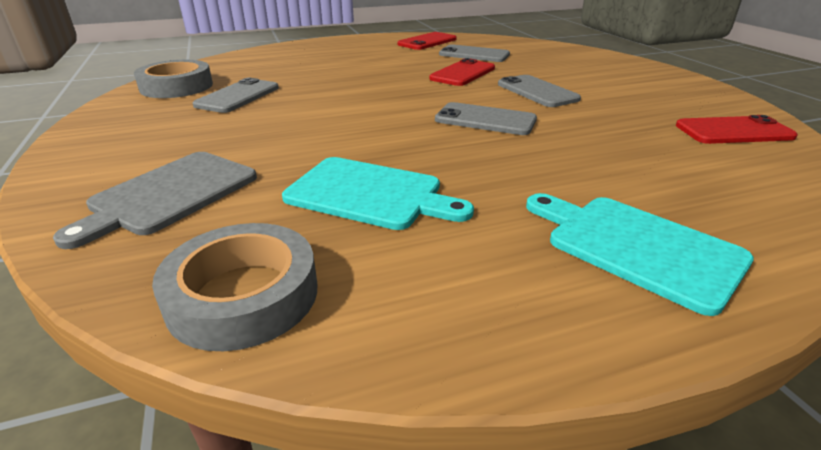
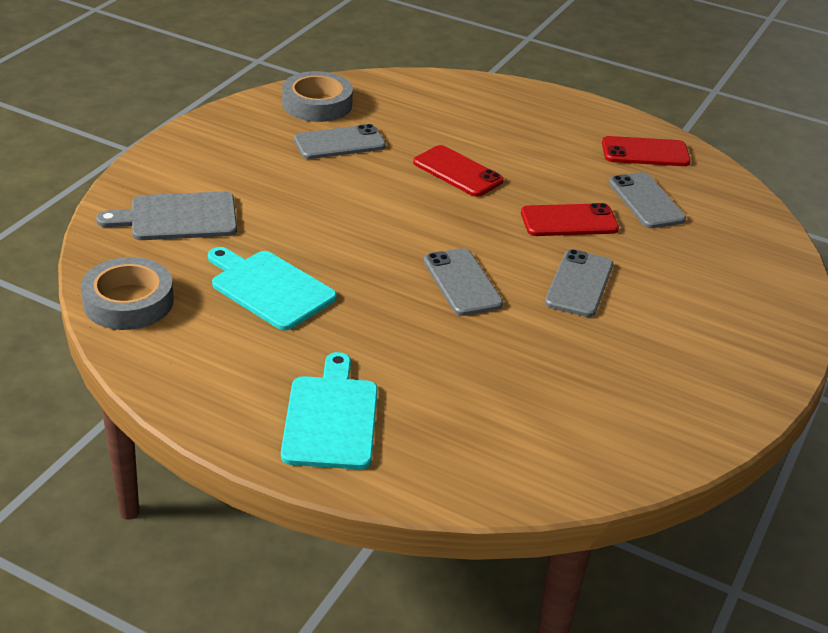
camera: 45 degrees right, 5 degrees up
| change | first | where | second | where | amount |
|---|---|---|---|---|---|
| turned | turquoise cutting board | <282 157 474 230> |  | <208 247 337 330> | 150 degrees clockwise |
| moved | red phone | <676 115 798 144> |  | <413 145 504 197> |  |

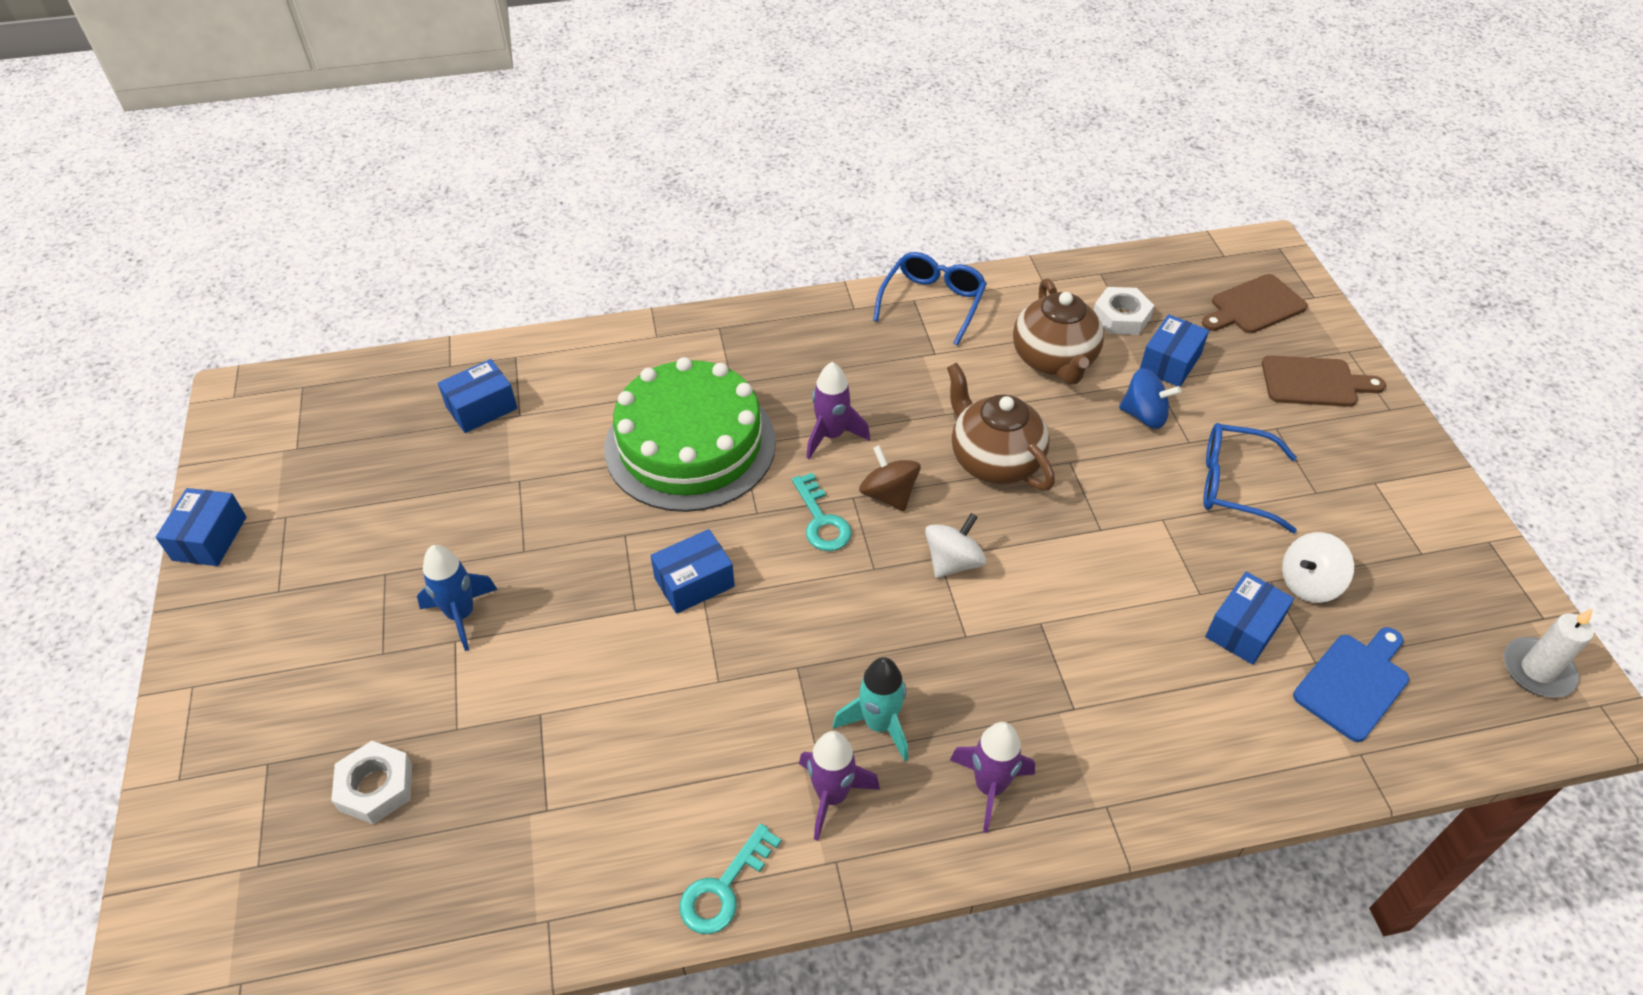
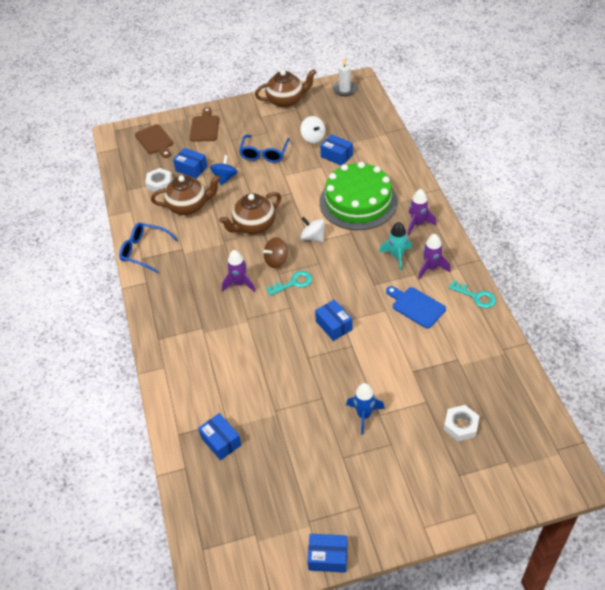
camera: 90 degrees left, 0 degrees up
| change | first | where | second | where | amount |
|---|---|---|---|---|---|
| moved | green cake | <605 357 776 512> |  | <319 162 398 230> |  |
| moved | blue cutting board | <1293 627 1409 742> |  | <386 286 446 328> |  |
| added |  |  | brown teapot | <255 69 316 108> |  |

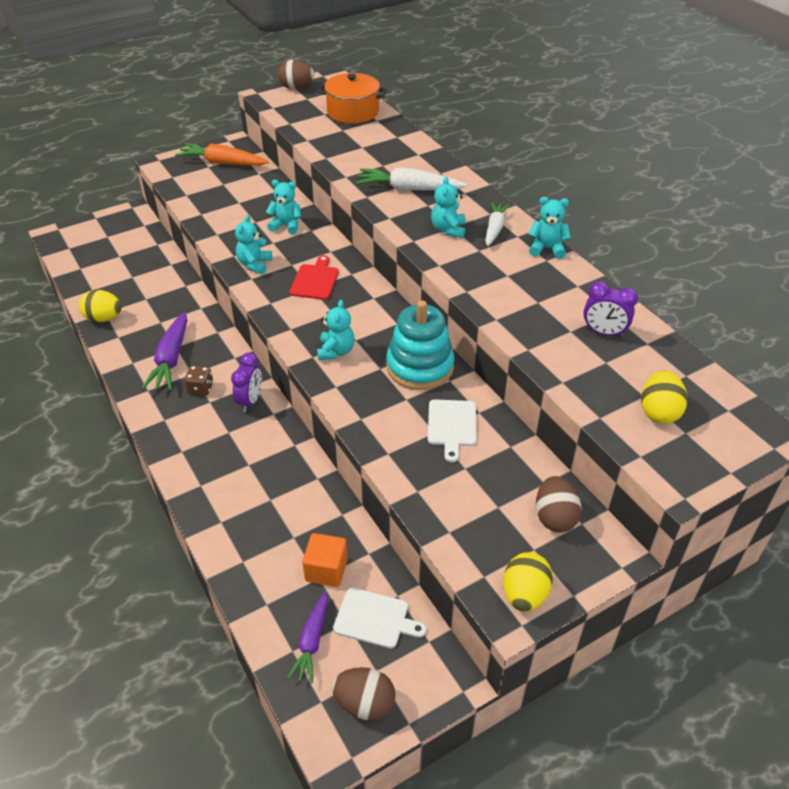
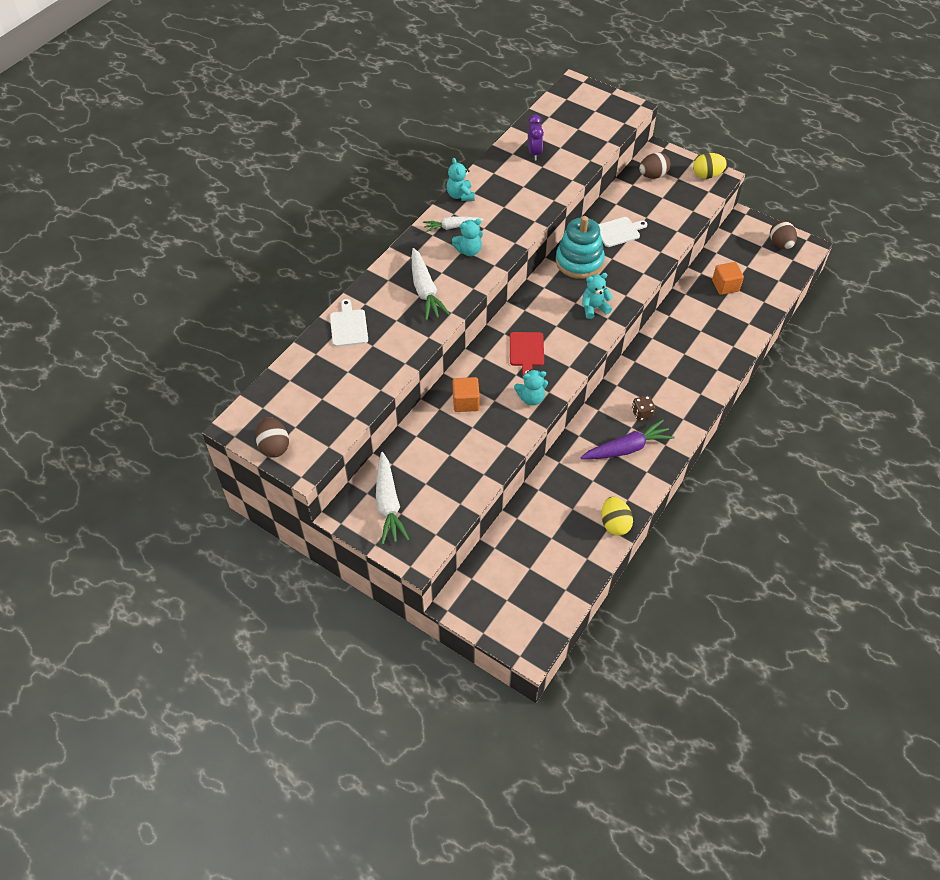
camera: 115 degrees left, 10 degrees up
| change | first | where | second | where | amount |
|---|---|---|---|---|---|
| recoloured | orange carrot | <175 143 269 166> | white carrot | <376 452 410 545> |  |
| removed | purple clock | <231 353 262 412> |  |  |  |
| replaced | turquoise teddy bear | <266 180 301 235> | orange cube | <452 377 480 412> |  |
| removed | purple carrot | <287 591 328 683> |  |  |  |
| turned | red cutting board | <289 255 339 300> |  | <510 332 544 375> | 75 degrees counterclockwise |
| removed | orange pot | <318 73 387 124> |  |  |  |
| moved | white cutting board | <333 587 426 648> |  | <330 299 368 347> |  |
| removed | yellow egg | <641 371 687 424> |  |  |  |

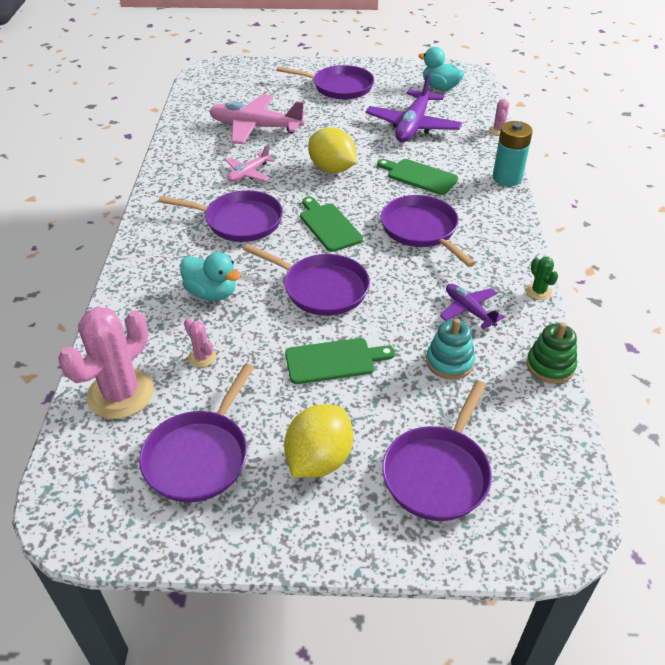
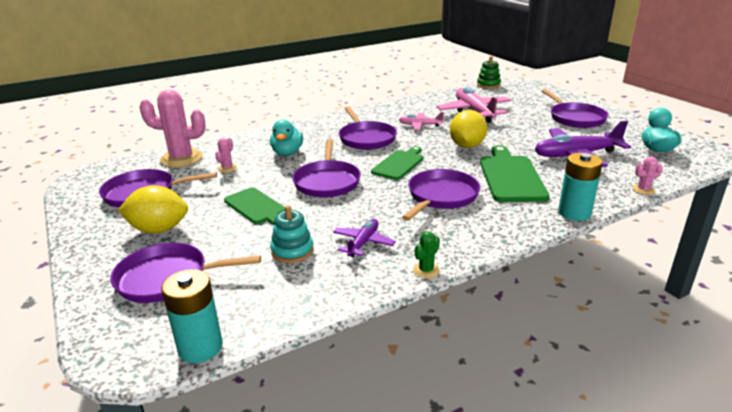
camera: 60 degrees right, 15 degrees down
| change | first | where | second | where | amount |
|---|---|---|---|---|---|
| resized | green cutting board | <377 159 458 195> |  | <480 145 549 202> | x1.51 |
| moved | green stacking toy | <526 322 577 384> |  | <477 56 501 89> |  |
| added |  |  | turquoise battery | <161 269 223 363> |  |

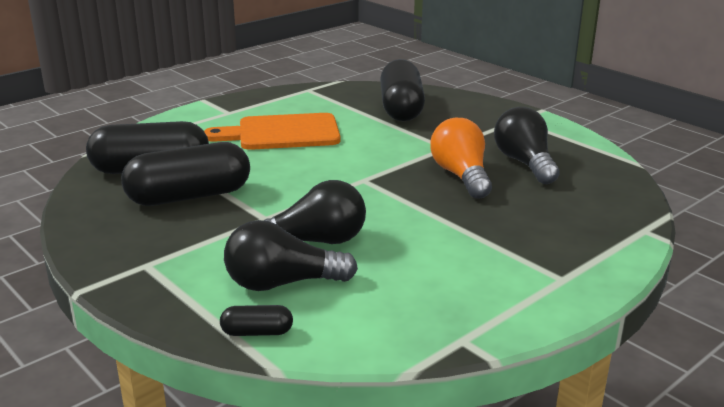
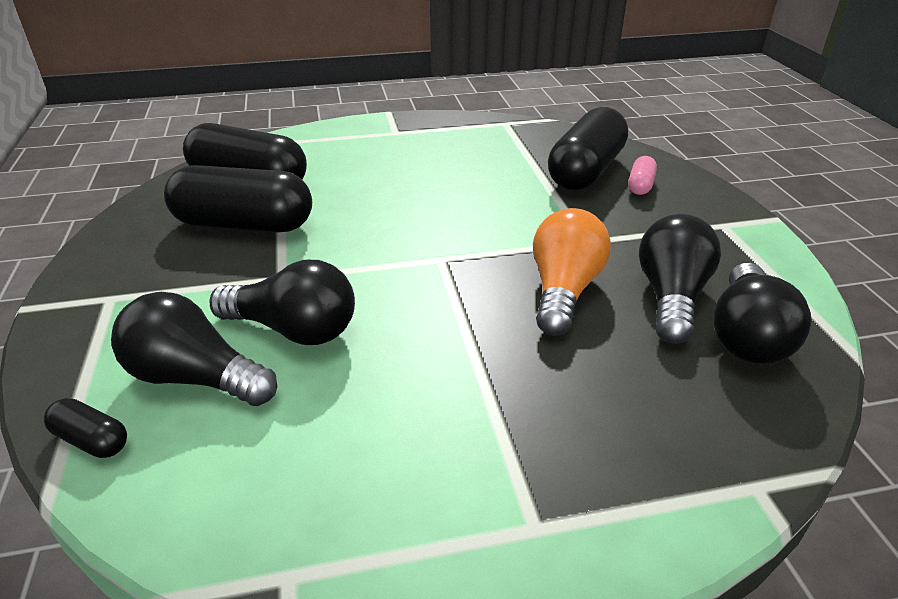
camera: 30 degrees right, 10 degrees up
| change | first | where | second | where | amount |
|---|---|---|---|---|---|
| removed | orange cutting board | <204 113 341 150> |  |  |  |
| added |  |  | pink capsule | <628 156 657 195> |  |
| added |  |  | black light bulb | <713 263 812 364> |  |

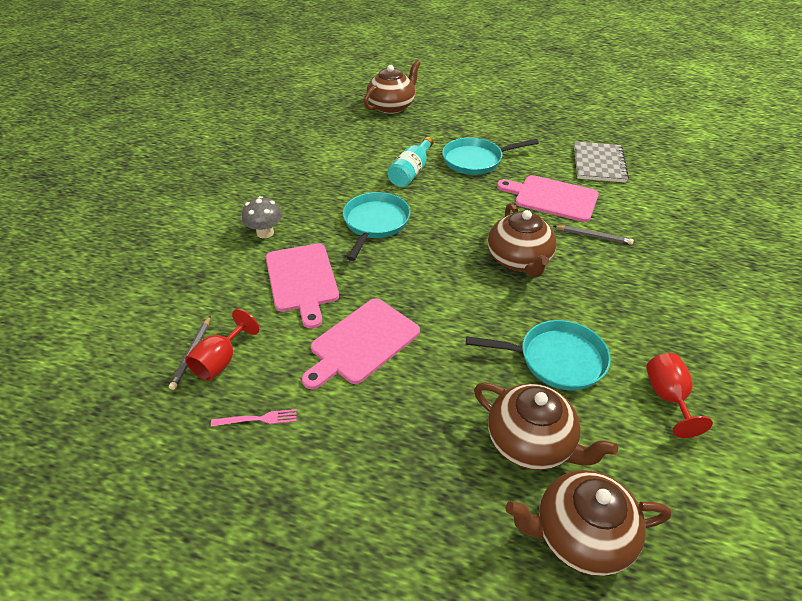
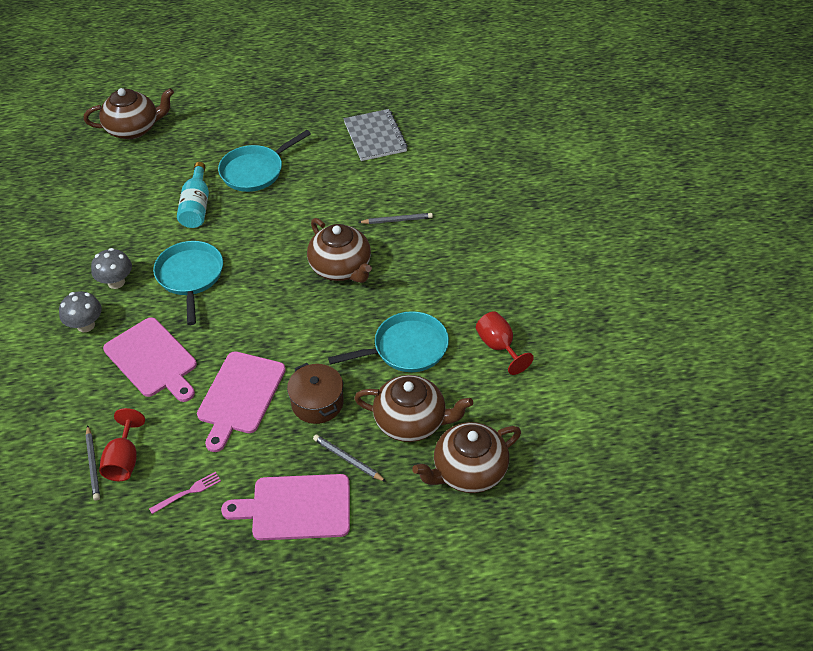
camera: 25 degrees left, 5 degrees up
| change | first | where | second | where | amount |
|---|---|---|---|---|---|
| turned | brown teapot | <364 60 421 114> |  | <84 88 174 139> | 60 degrees clockwise |
| moved | pink cutting board | <497 175 599 222> |  | <221 474 350 540> |  |
| added |  |  | grey mushroom | <91 248 132 289> |  |
| added |  |  | brown pot | <287 363 344 424> |  |
| added |  |  | grey pencil | <313 435 386 482> |  |

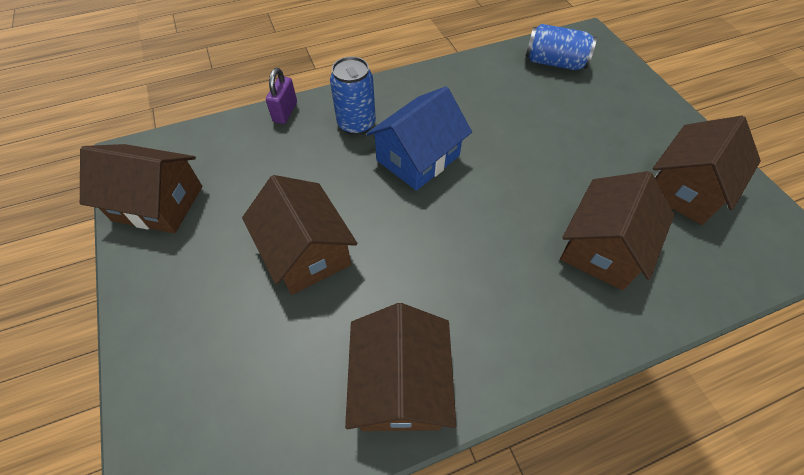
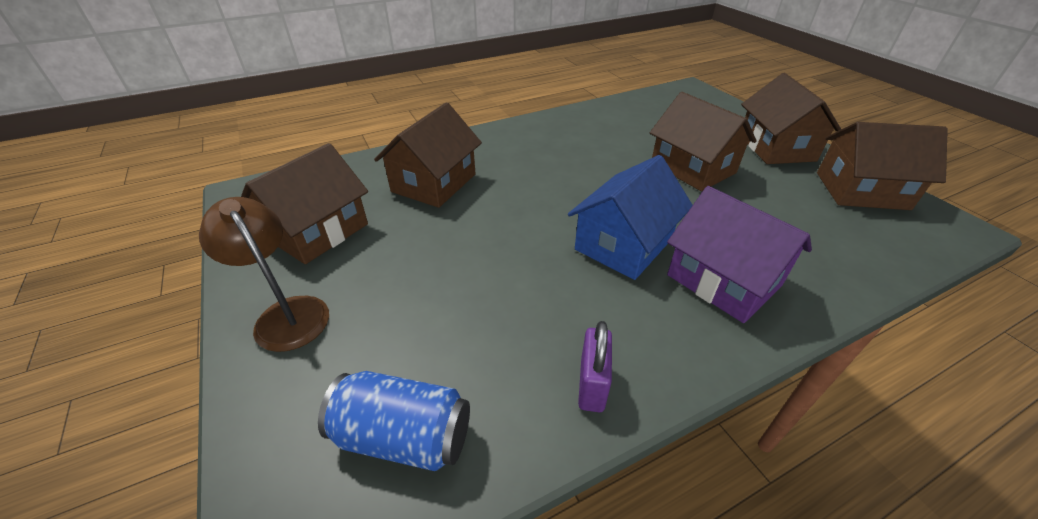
camera: 175 degrees right, 15 degrees down
| change | first | where | second | where | amount |
|---|---|---|---|---|---|
| moved | purple padlock | <266 68 297 124> |  | <578 321 612 412> |  |
| replaced | blue can | <330 56 376 135> | purple house | <667 186 812 323> |  |
| moved | brown house | <345 303 456 431> |  | <741 73 841 164> |  |
| added |  |  | brown lamp | <199 197 329 352> |  |

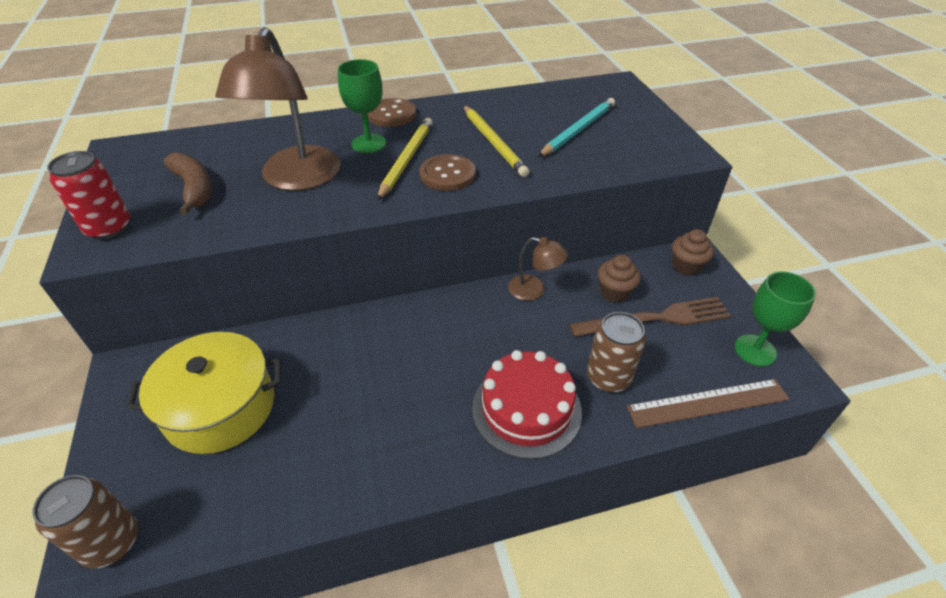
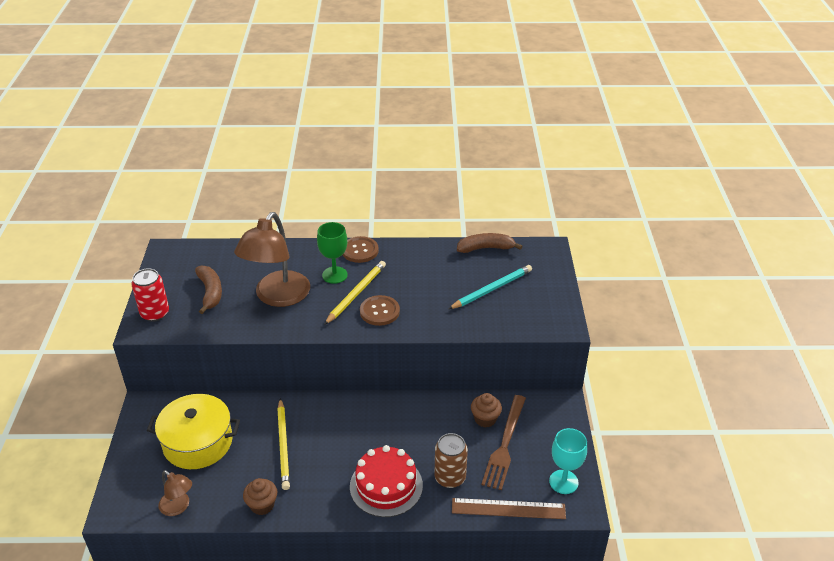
camera: 15 degrees right, 5 degrees down
| change | first | where | second | where | amount |
|---|---|---|---|---|---|
| removed | brown can | <32 475 138 569> |  |  |  |
| moved | yellow pencil | <464 106 529 177> |  | <277 398 290 490> |  |
| moved | brown lamp | <508 237 568 301> |  | <159 470 192 516> |  |
| turned | brown fork | <569 297 731 337> |  | <481 395 526 490> | 105 degrees clockwise |
| moved | brown cupcake | <672 229 714 276> |  | <243 478 277 515> |  |
| recoloured | green goblet | <735 271 816 367> | turquoise goblet | <549 428 587 494> |  |
| added |  |  | brown banana | <457 233 523 253> |  |

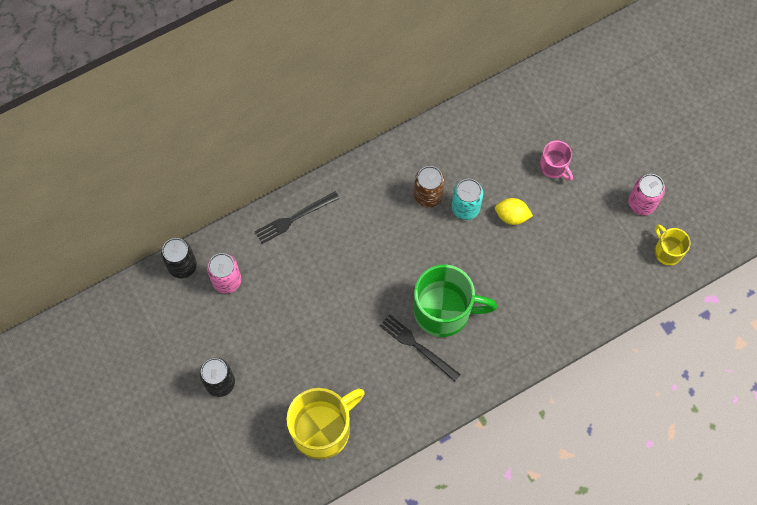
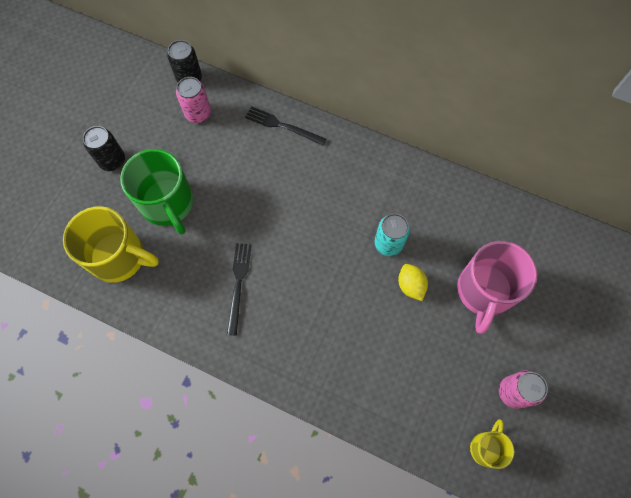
camera: 55 degrees right, 0 degrees up
| change | first | where | second | where | amount |
|---|---|---|---|---|---|
| removed | brown can | <414 166 444 208> |  |  |  |
| moved | green mug | <414 265 497 337> |  | <120 149 193 234> |  |
| resized | pink mug | <540 141 573 181> |  | <457 241 537 334> | x1.93 |

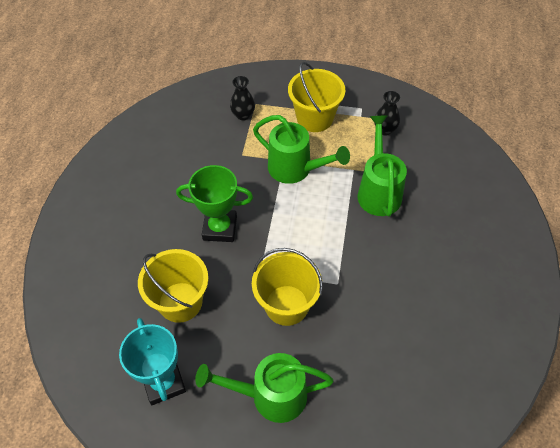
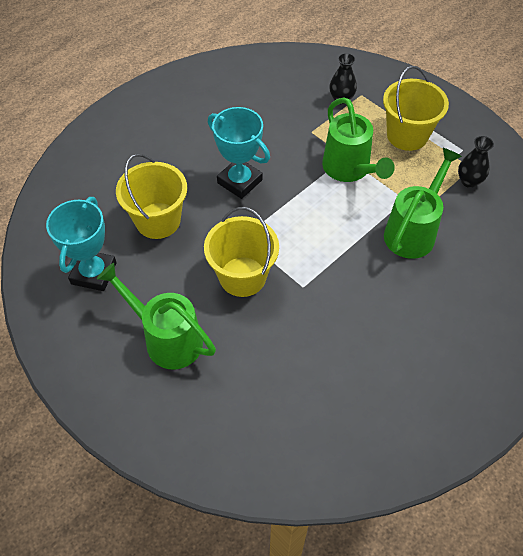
camera: 35 degrees right, 0 degrees up
| change | first | where | second | where | amount |
|---|---|---|---|---|---|
| recoloured | green trophy | <176 165 253 242> | turquoise trophy | <208 107 270 199> |  |

